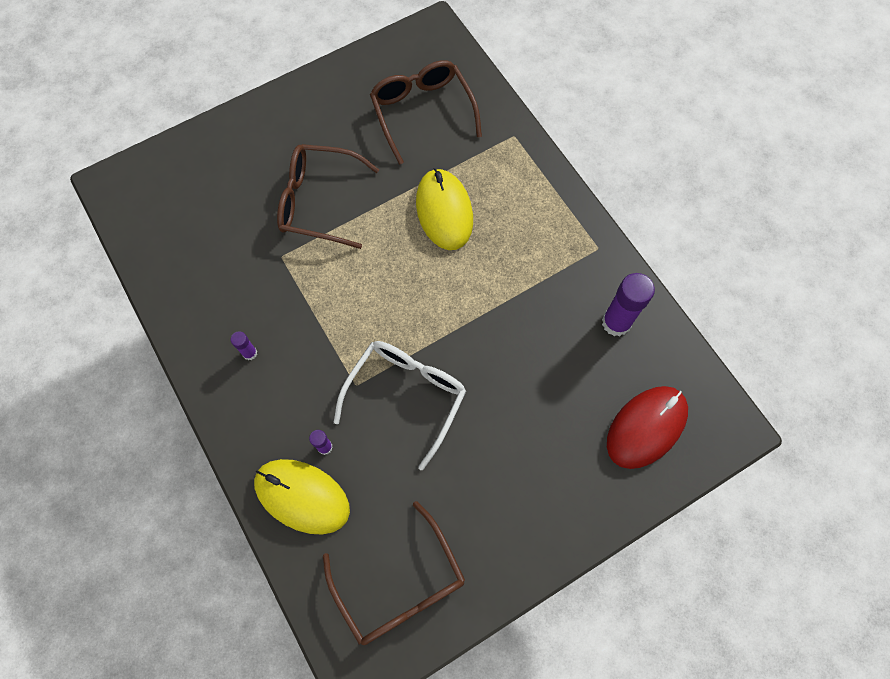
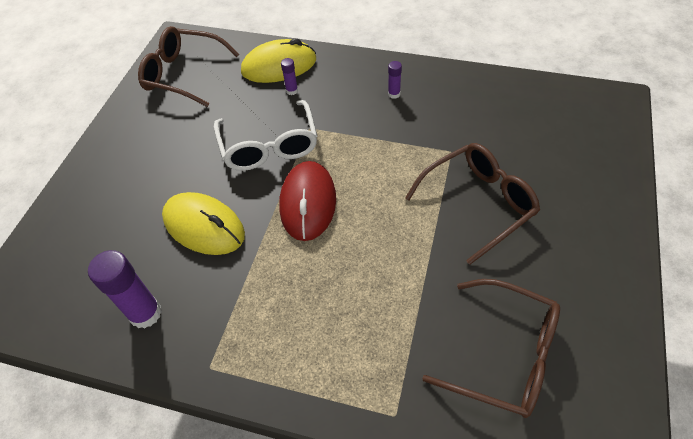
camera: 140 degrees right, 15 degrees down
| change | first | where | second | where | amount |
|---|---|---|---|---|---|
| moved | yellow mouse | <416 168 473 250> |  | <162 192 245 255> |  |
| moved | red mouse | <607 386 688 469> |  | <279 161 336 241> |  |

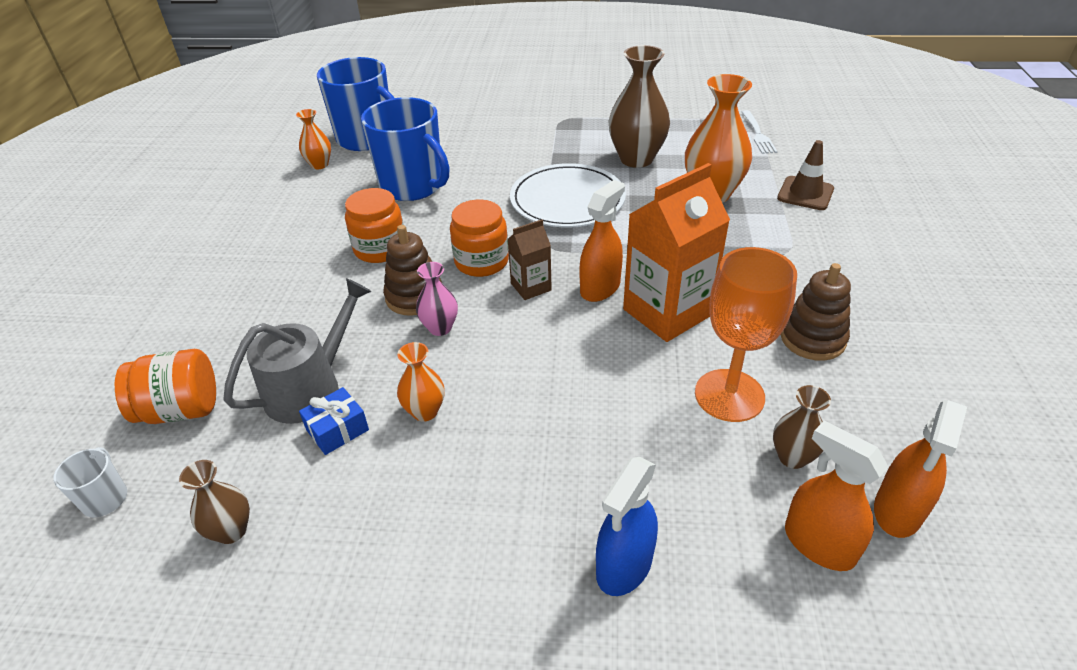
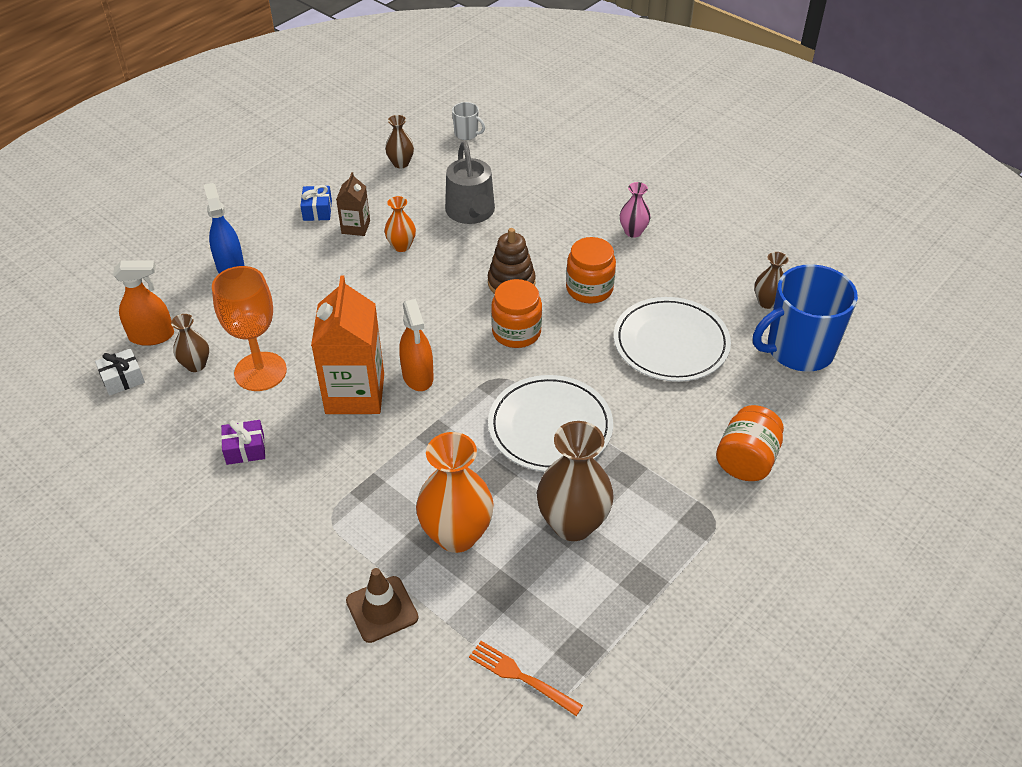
camera: 125 degrees right, 5 degrees up
| change | first | where | second | where | amount |
|---|---|---|---|---|---|
| moved | orange jar | <115 349 216 424> |  | <716 405 784 481> |  |
| recoloured | orange vase | <296 109 331 169> | brown vase | <754 252 789 309> |  |
| moved | blue gift | <299 387 369 455> |  | <301 185 332 221> |  |
| replaced | blue mug | <361 97 449 201> | white plate | <614 297 731 382> |  |
| moved | pink vase | <416 262 458 336> |  | <620 182 651 238> |  |
| moved | brown carton | <508 220 552 300> |  | <336 172 370 236> |  |
| recoloured | white fork | <742 110 778 154> | orange fork | <469 641 583 716> |  |
| replaced | brown stacking toy | <780 263 851 361> | purple gift | <221 420 265 465> |  |
| replaced | orange spray bottle | <874 400 967 538> | white gift | <95 348 145 396> |  |

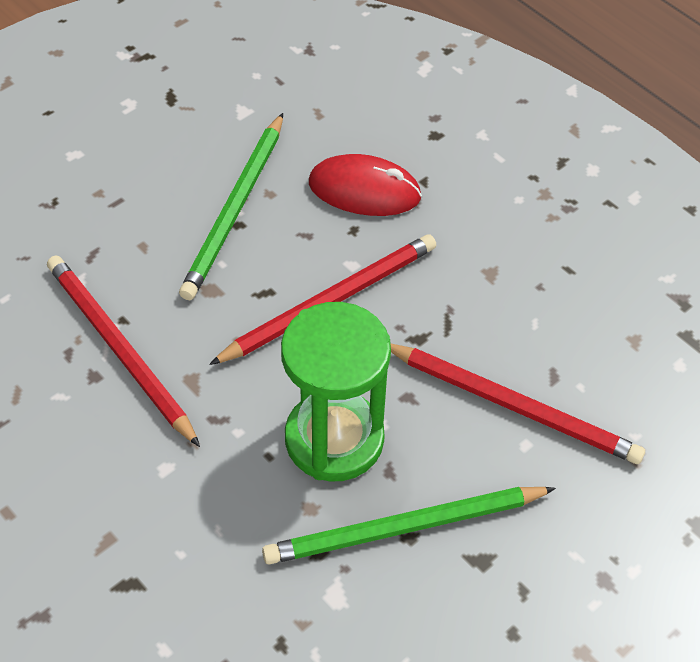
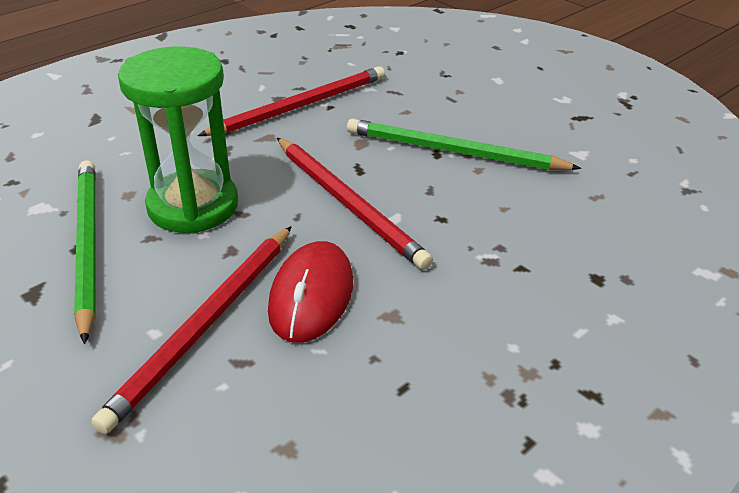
camera: 90 degrees right, 15 degrees down
| change | first | where | second | where | amount |
|---|---|---|---|---|---|
| moved | red mouse | <309 154 422 216> |  | <268 241 353 343> |  |

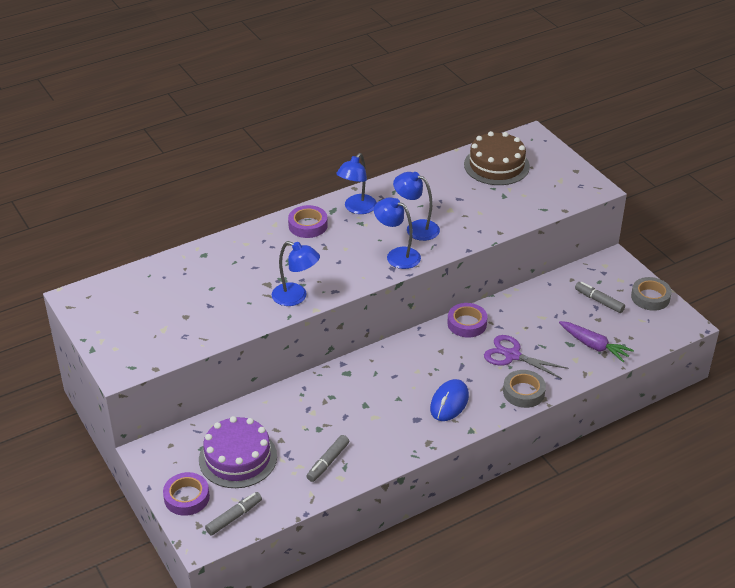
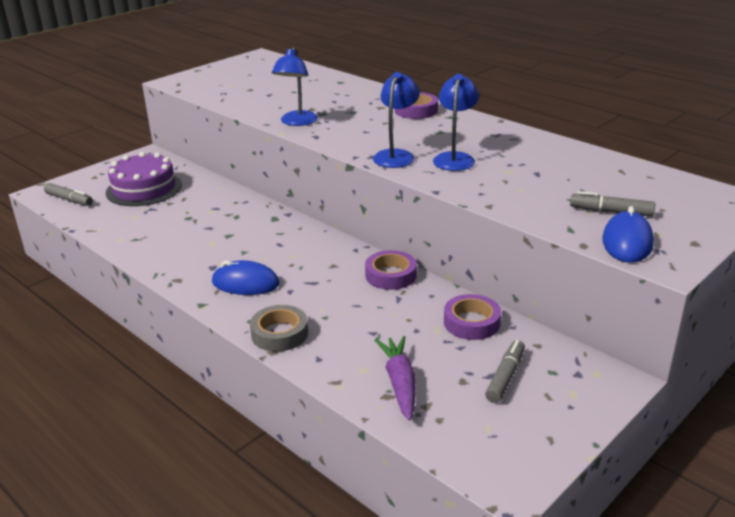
camera: 75 degrees right, 10 degrees down
| change | first | where | second | where | amount |
|---|---|---|---|---|---|
| moved | purple tape | <163 472 210 516> |  | <444 294 501 340> |  |
| moved | grey marker | <306 435 349 482> |  | <570 191 655 217> |  |
| removed | blue lamp | <336 153 377 214> |  |  |  |
| removed | brown cake | <464 131 530 185> |  |  |  |
| removed | purple scissors | <484 335 568 379> |  |  |  |
| turned | purple carrot | <559 321 634 363> |  | <375 336 416 421> | 150 degrees clockwise |
| removed | grey tape | <631 277 672 311> |  |  |  |
| added |  |  | blue mouse | <602 206 654 263> |  |

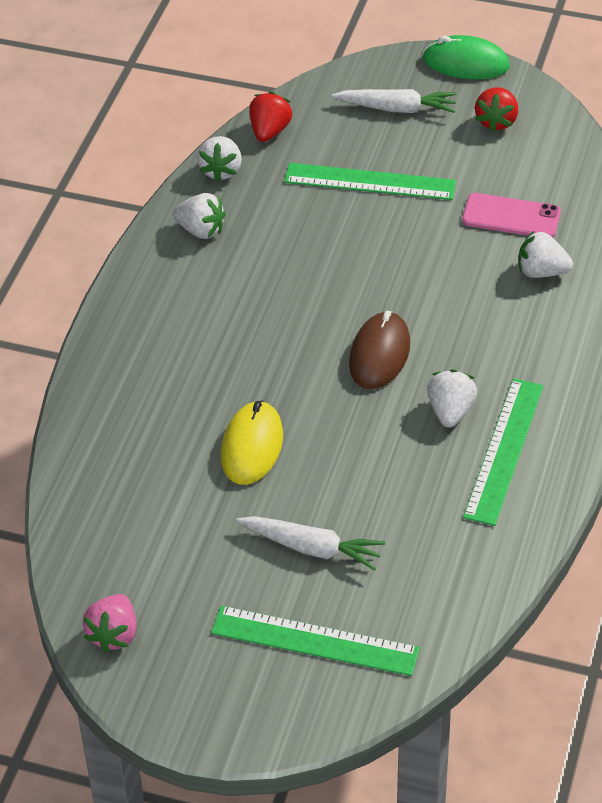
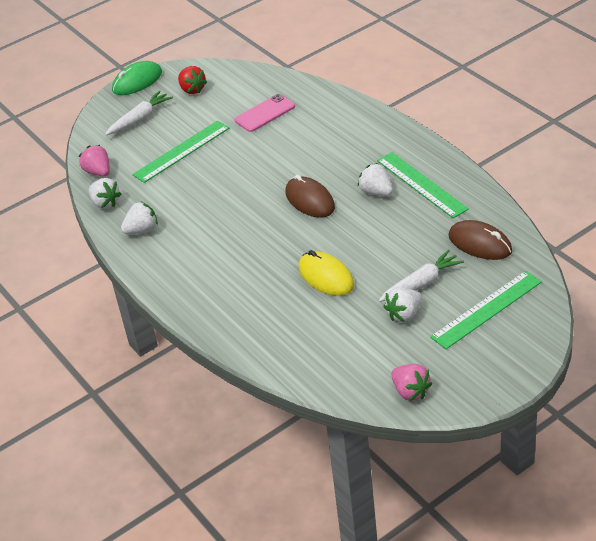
camera: 50 degrees left, 5 degrees down
| change | first | where | second | where | amount |
|---|---|---|---|---|---|
| recoloured | red strawberry | <249 92 292 142> | pink strawberry | <79 145 110 177> |  |
| moved | white strawberry | <519 230 573 278> |  | <384 288 422 322> |  |
| added |  |  | brown mouse | <449 220 512 260> |  |

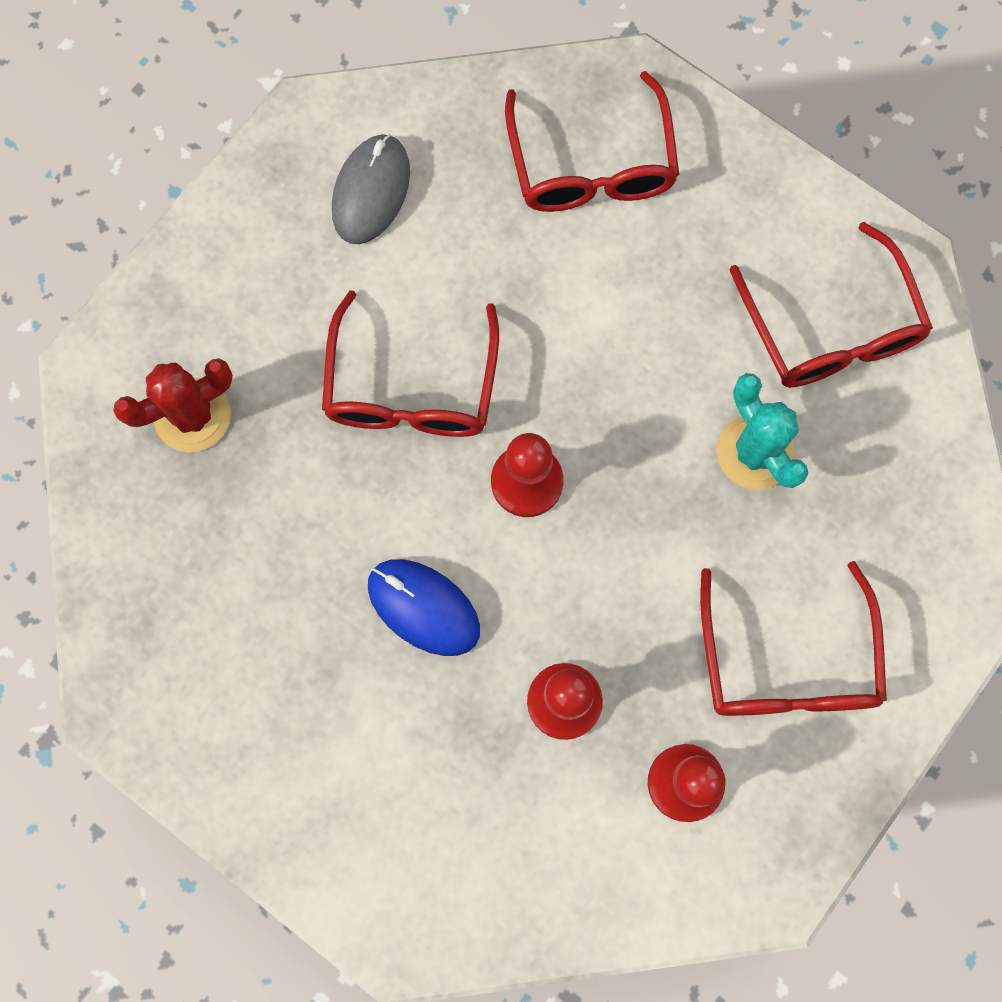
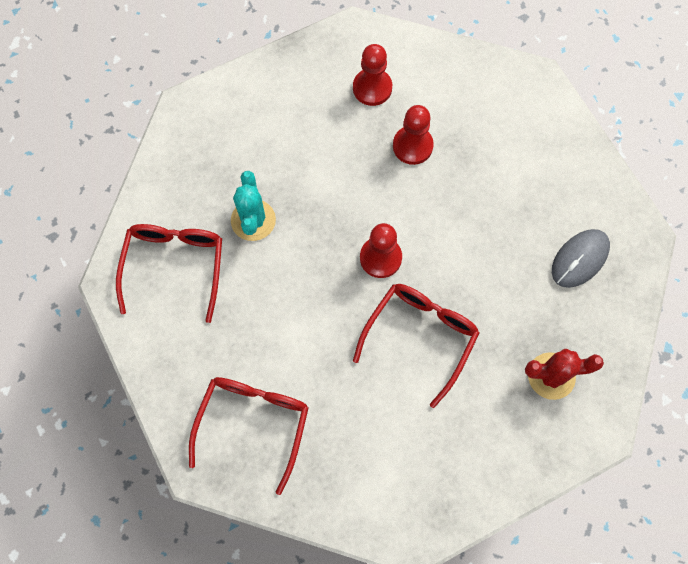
camera: 155 degrees left, 5 degrees down
| change | first | where | second | where | amount |
|---|---|---|---|---|---|
| moved | grey mouse | <332 134 410 244> |  | <552 229 610 288> |  |
| removed | blue mouse | <368 559 480 656> |  |  |  |
| removed | red glasses | <700 561 887 716> |  |  |  |

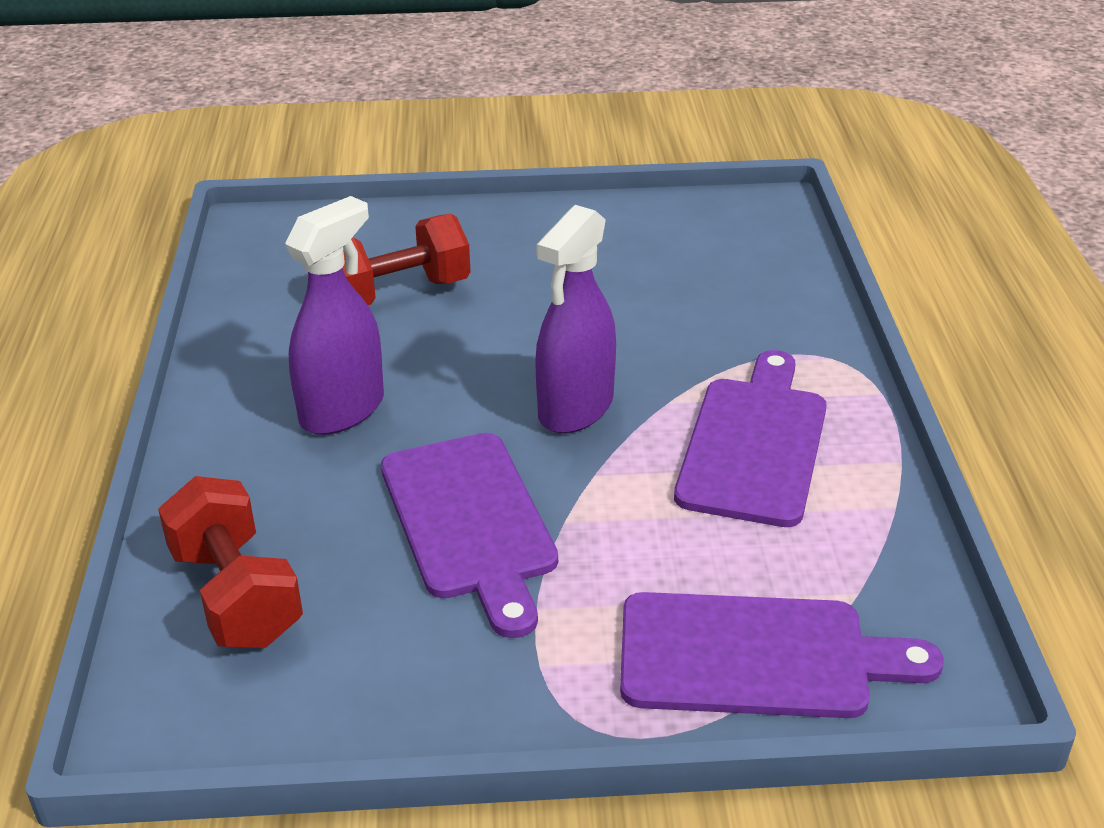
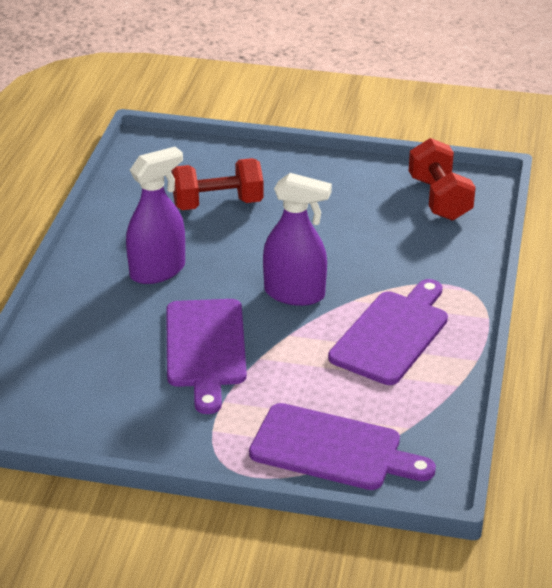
camera: 15 degrees right, 0 degrees up
| change | first | where | second | where | amount |
|---|---|---|---|---|---|
| moved | red dumbbell | <158 476 303 648> |  | <409 138 476 221> |  |
| turned | purple spray bottle | <535 205 616 433> |  | <263 173 332 306> | 120 degrees counterclockwise |

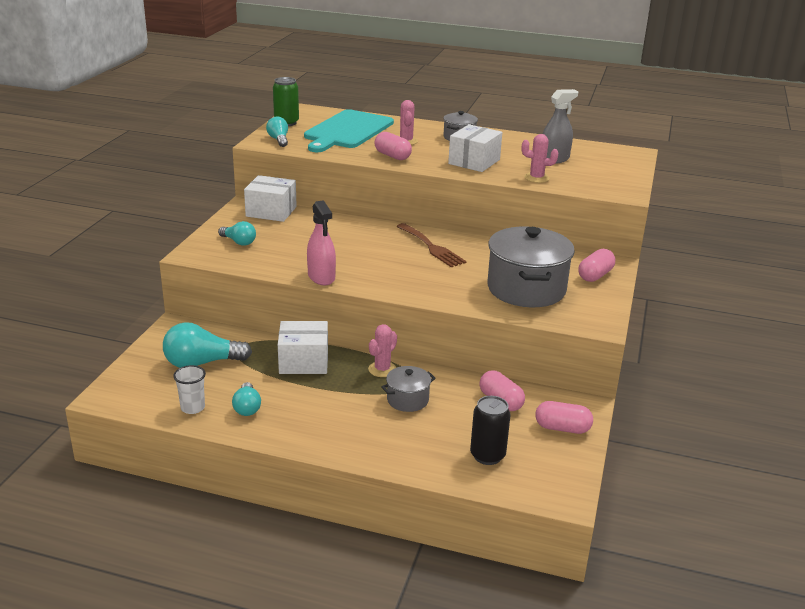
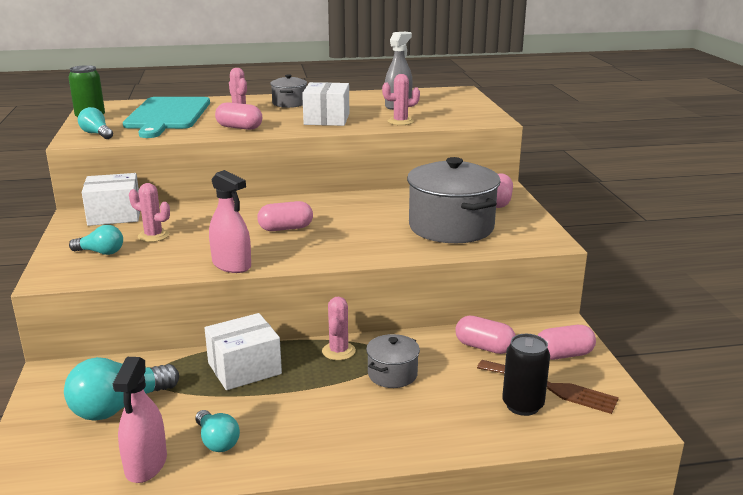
camera: 25 degrees left, 5 degrees down
| change | first | where | second | where | amount |
|---|---|---|---|---|---|
| replaced | white cup | <173 365 206 414> | pink spray bottle | <113 357 167 483> |  |
| moved | brown fork | <396 223 466 267> |  | <477 360 619 414> |  |
| added |  |  | pink cactus | <129 183 170 242> |  |
| added |  |  | pink capsule | <257 201 313 231> |  |

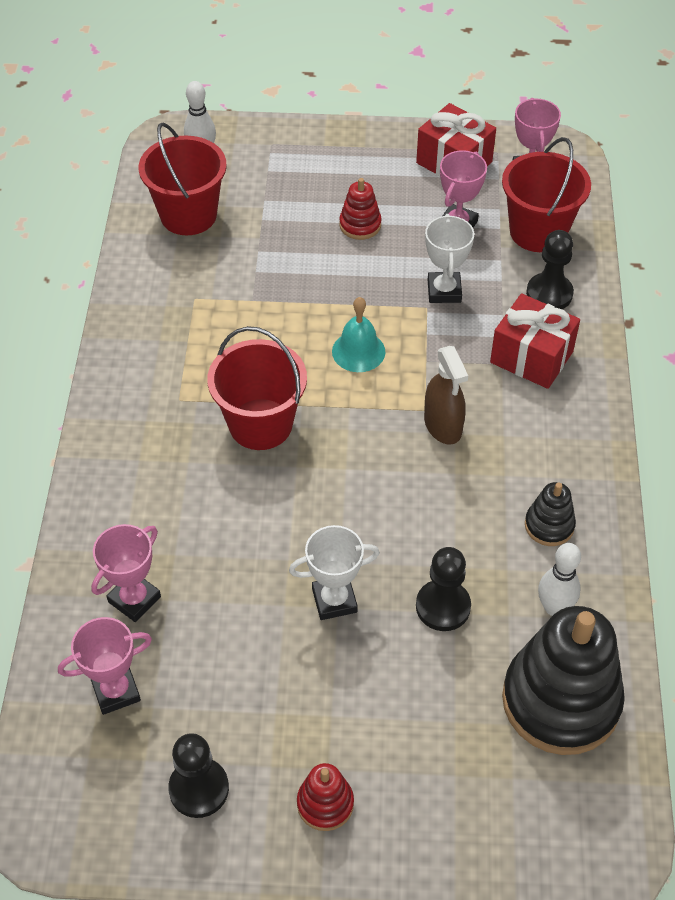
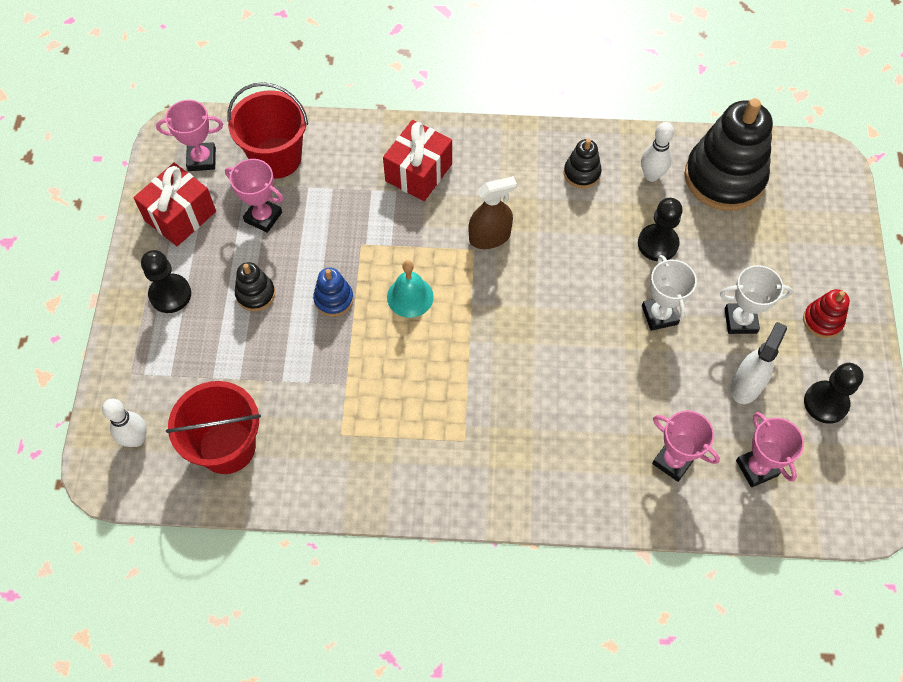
camera: 90 degrees left, 10 degrees up
| change | first | where | second | where | amount |
|---|---|---|---|---|---|
| removed | red bucket | <207 326 307 450> |  |  |  |
| recoloured | red stacking toy | <339 178 382 240> | black stacking toy | <235 262 275 311> |  |
| moved | white trophy | <425 214 474 303> |  | <720 265 793 334> |  |
| moved | black pawn | <526 230 574 309> |  | <141 250 191 313> |  |
| added |  |  | blue stacking toy | <313 268 354 317> |  |
| added |  |  | white spray bottle | <731 322 787 404> |  |

